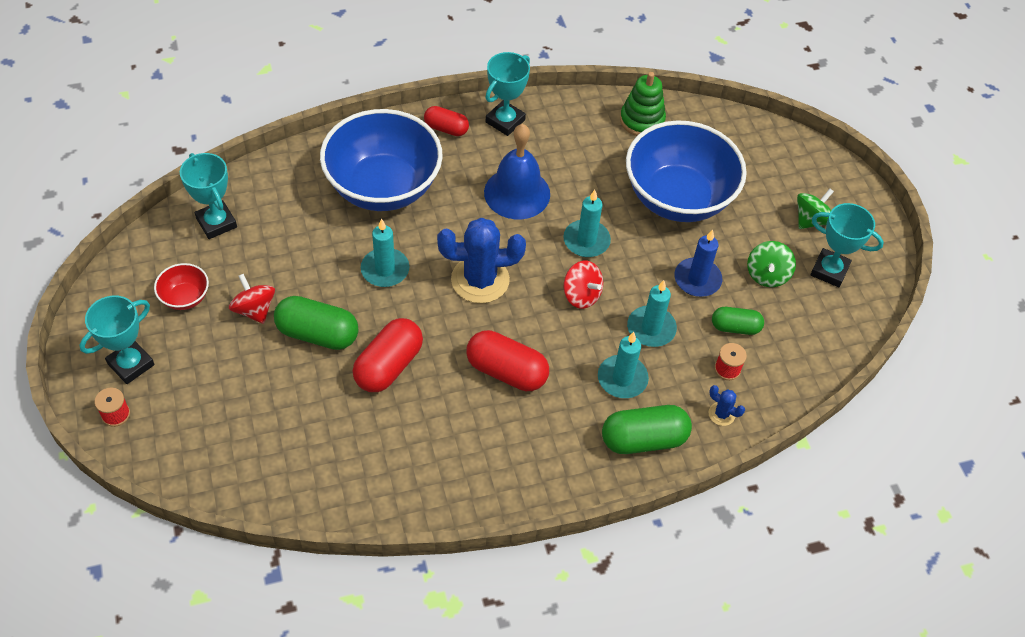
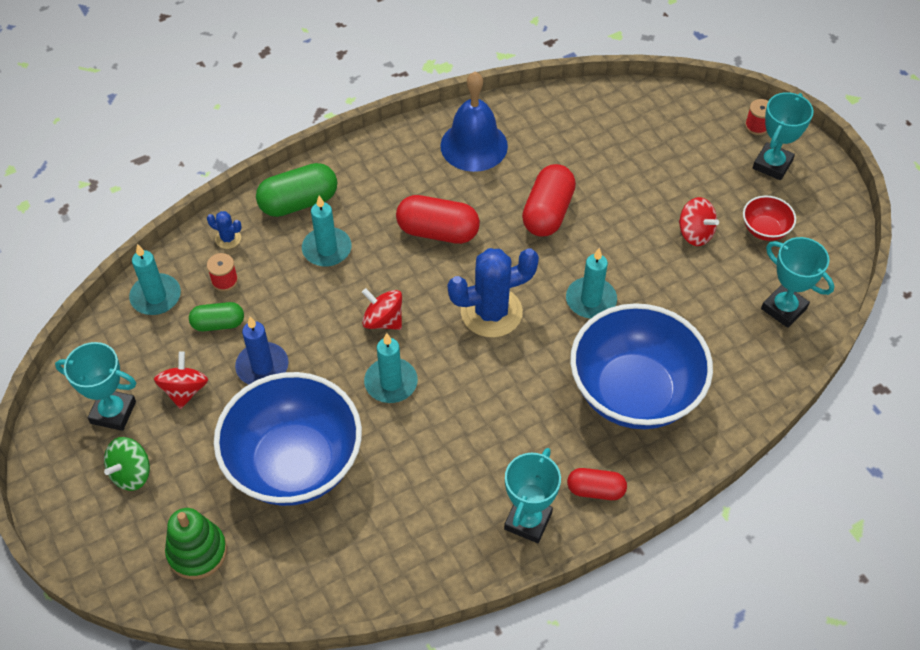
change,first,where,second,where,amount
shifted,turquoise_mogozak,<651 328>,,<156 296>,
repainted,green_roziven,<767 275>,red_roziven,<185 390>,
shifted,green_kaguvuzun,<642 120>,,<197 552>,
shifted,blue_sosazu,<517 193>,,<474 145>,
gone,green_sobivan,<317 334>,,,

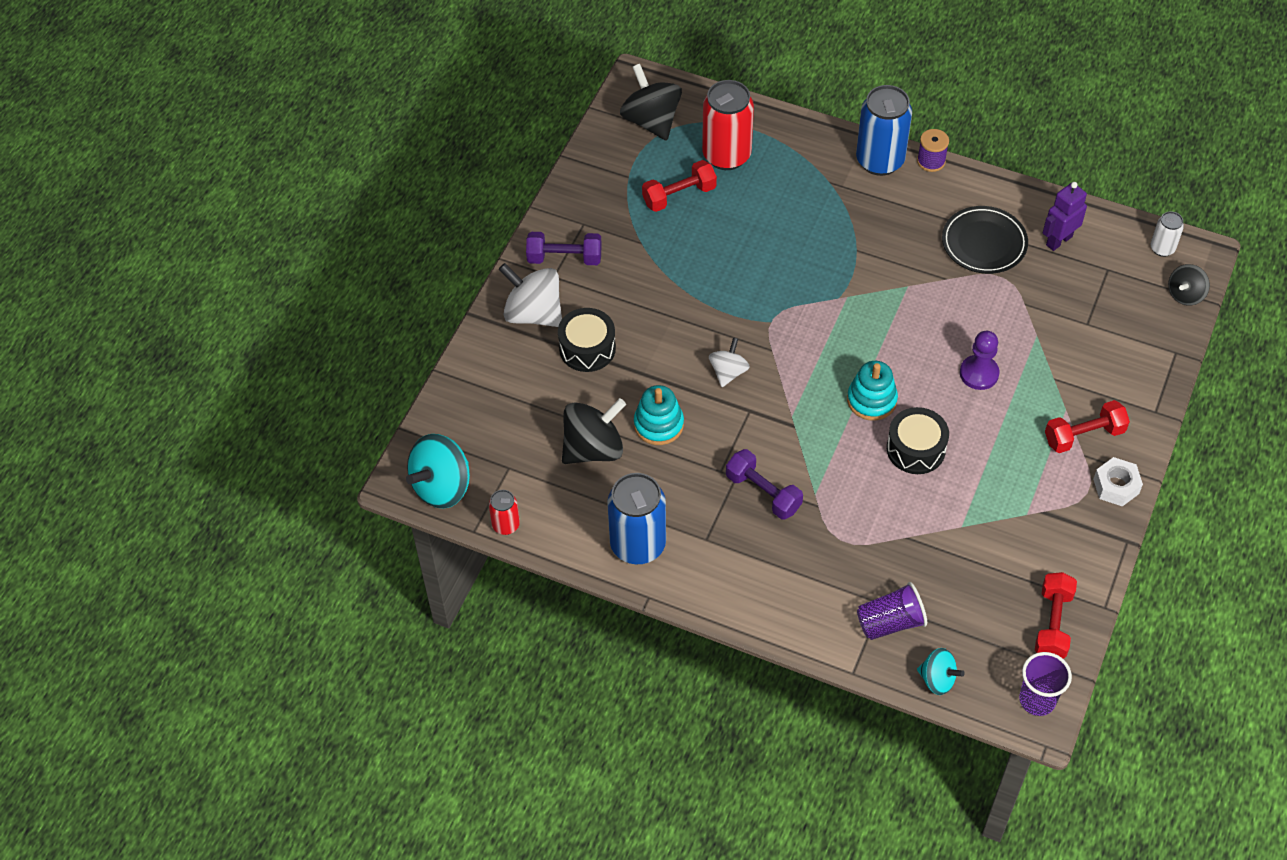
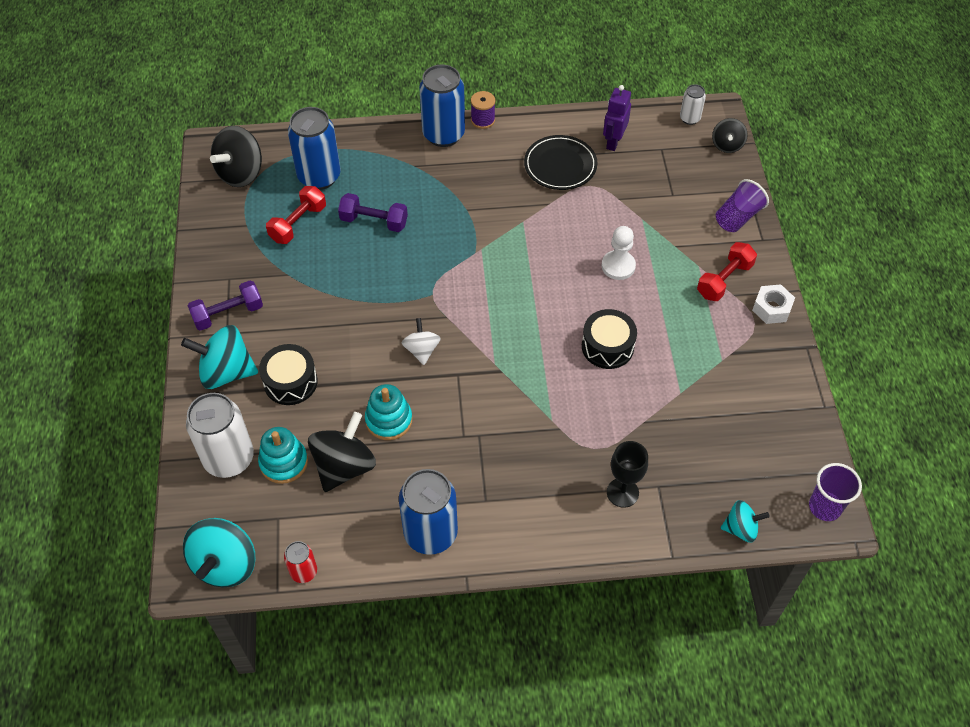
change,first,where,second,where,amount
repainted,white_roziven,<533 313>,turquoise_roziven,<226 372>,
new,,,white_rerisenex,<229 459>,
rotated,black_roziven,<651 121>,,<241 173>,90 degrees counterclockwise
shifted,turquoise_kaguvuzun,<871 400>,,<284 462>,
repainted,red_rerisenex,<726 155>,blue_rerisenex,<319 177>,
shifted,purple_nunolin,<763 493>,,<374 221>,
repainted,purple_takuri,<979 373>,white_takuri,<618 266>,
new,,,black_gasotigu,<622 492>,
shifted,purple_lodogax,<890 622>,,<737 217>,
gone,red_nunolin,<1052 624>,,,

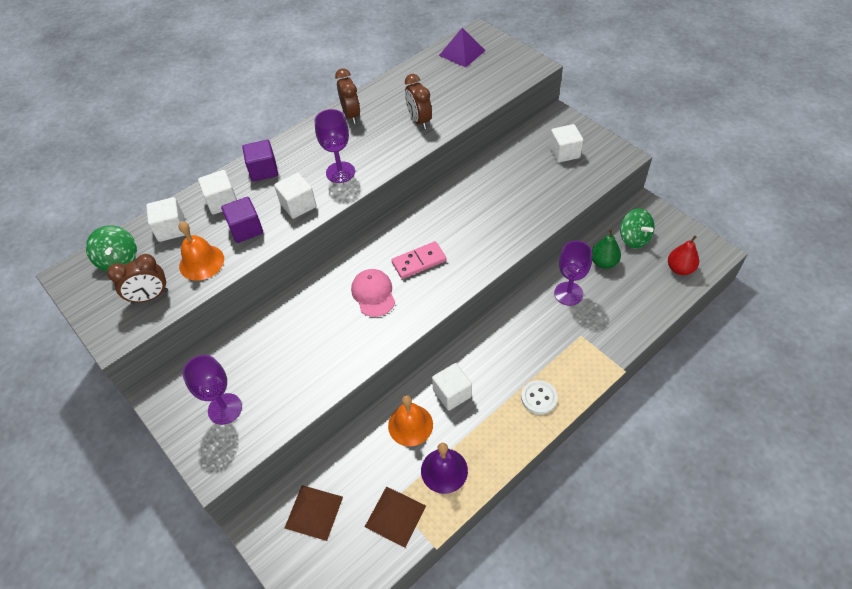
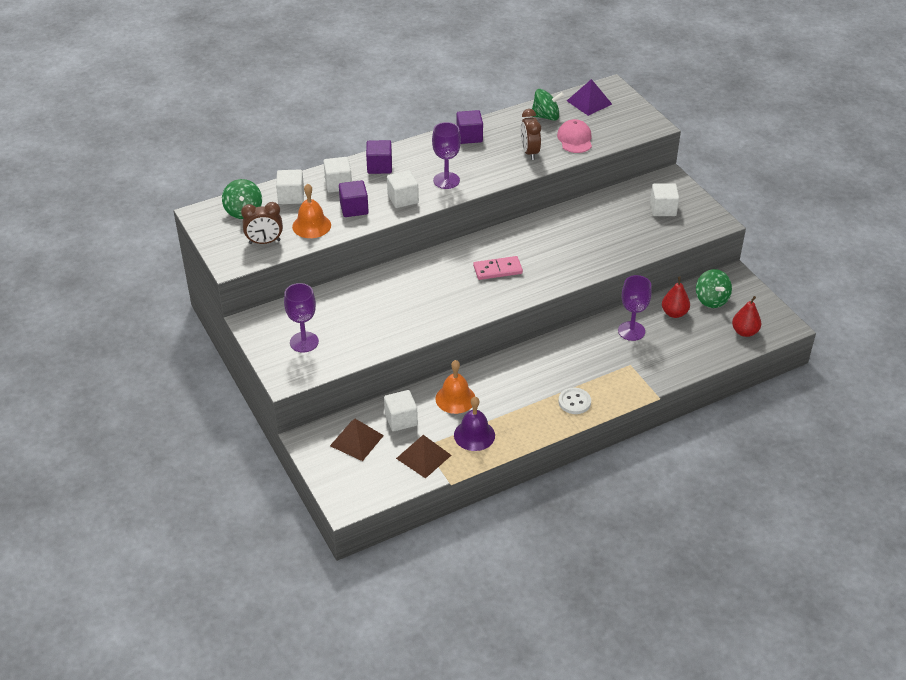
change,first,where,second,where,amount
shifted,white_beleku,<452 393>,,<401 419>,
swapped,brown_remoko,<351 115>,purple_beleku,<469 136>,
new,,,green_roziven,<546 117>,
shifted,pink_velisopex,<373 294>,,<575 139>,
repainted,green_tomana,<603 262>,red_tomana,<674 313>,

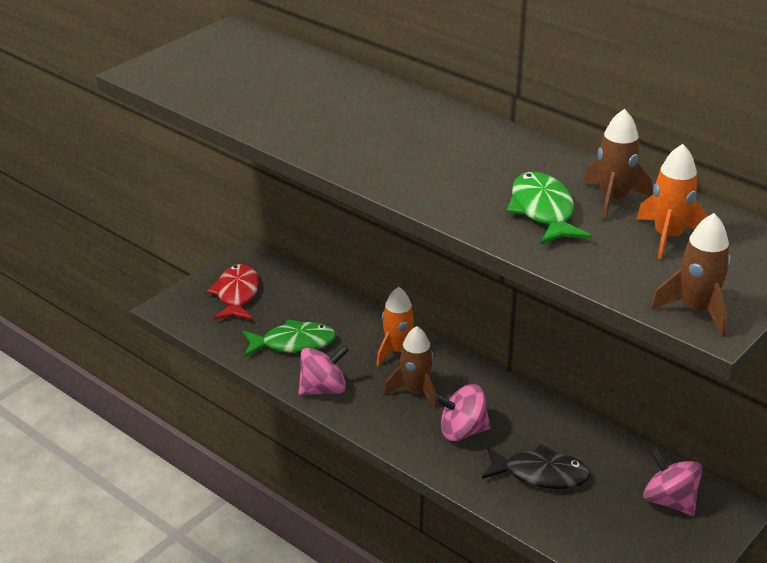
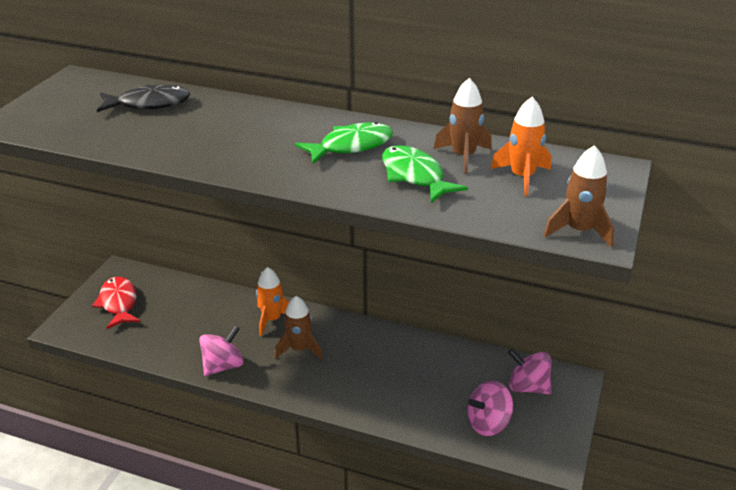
change,first,where,second,where,amount
shifted,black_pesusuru,<540 474>,,<149 104>,
shifted,green_pesusuru,<293 343>,,<351 146>,
shifted,pink_roziven,<462 431>,,<488 423>,

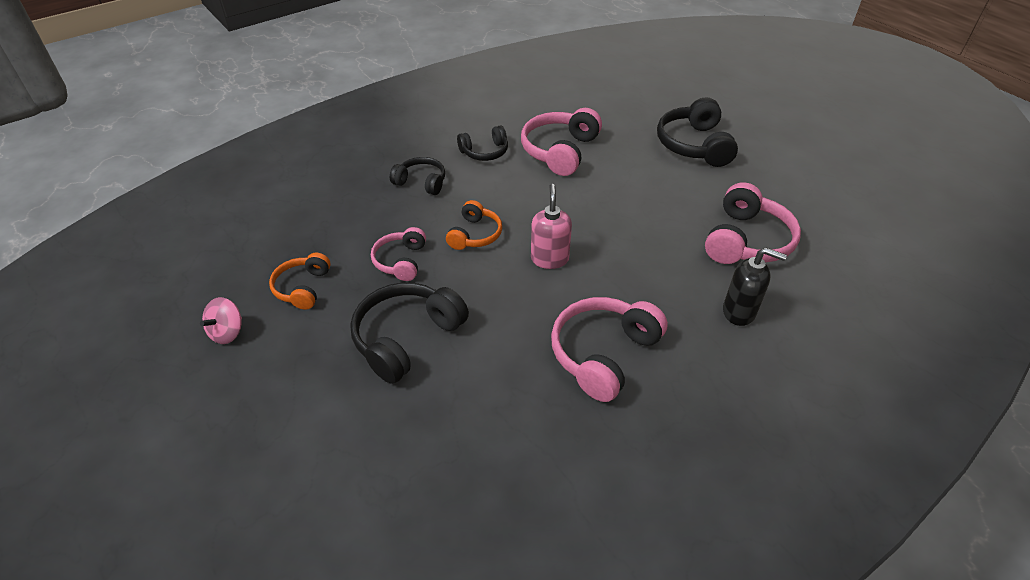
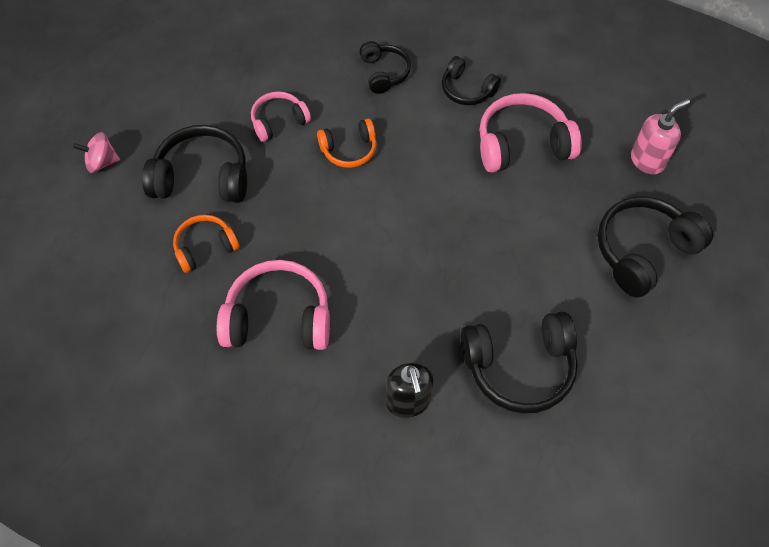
change,first,where,second,where,amount
shifted,pink_roziven,<227 332>,,<102 162>,
shifted,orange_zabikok,<302 288>,,<205 247>,
repainted,pink_zabikok,<746 241>,black_zabikok,<519 367>,
shifted,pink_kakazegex,<549 259>,,<647 161>,

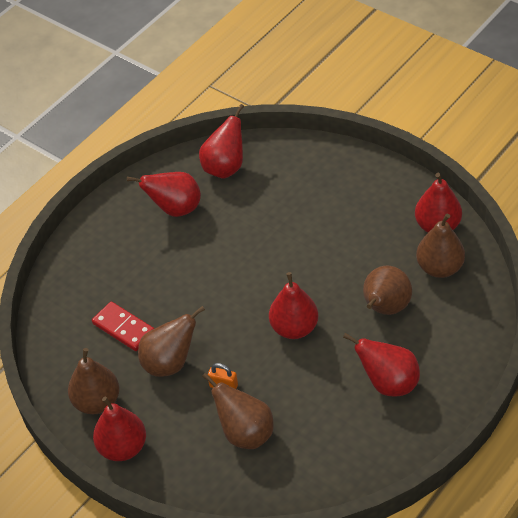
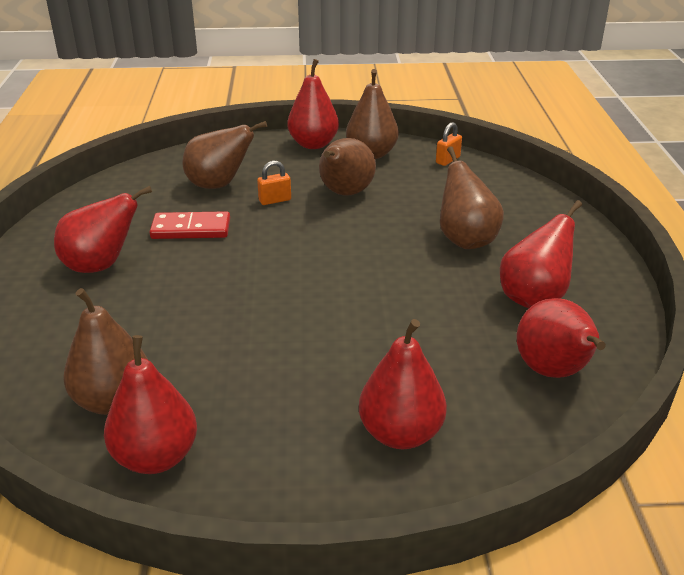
change,first,where,second,where,amount
shifted,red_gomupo,<124 328>,,<191 229>,
shifted,red_tomana,<294 328>,,<400 433>,
new,,,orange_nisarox,<448 160>,
shifted,brown_tomana,<385 308>,,<465 240>,

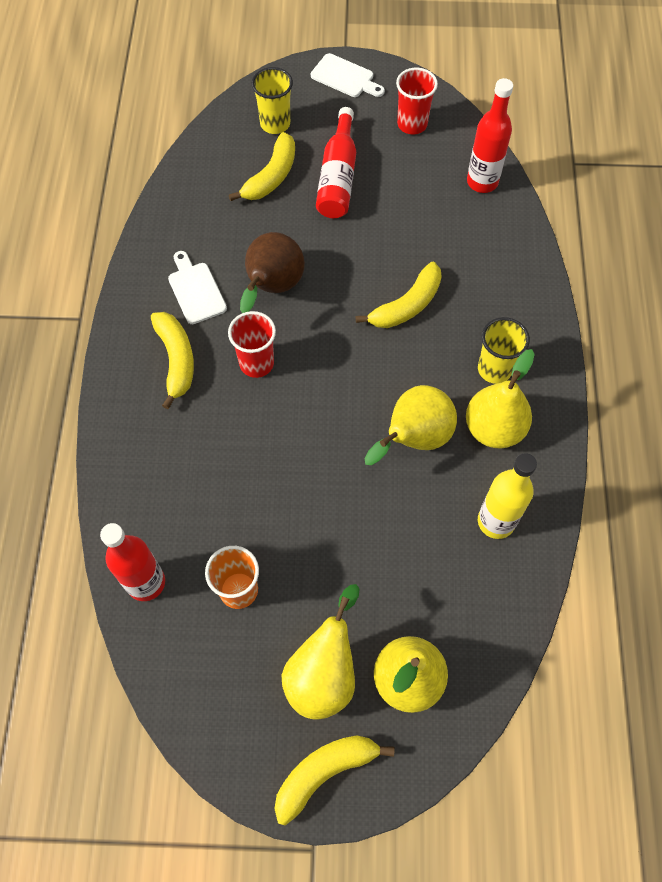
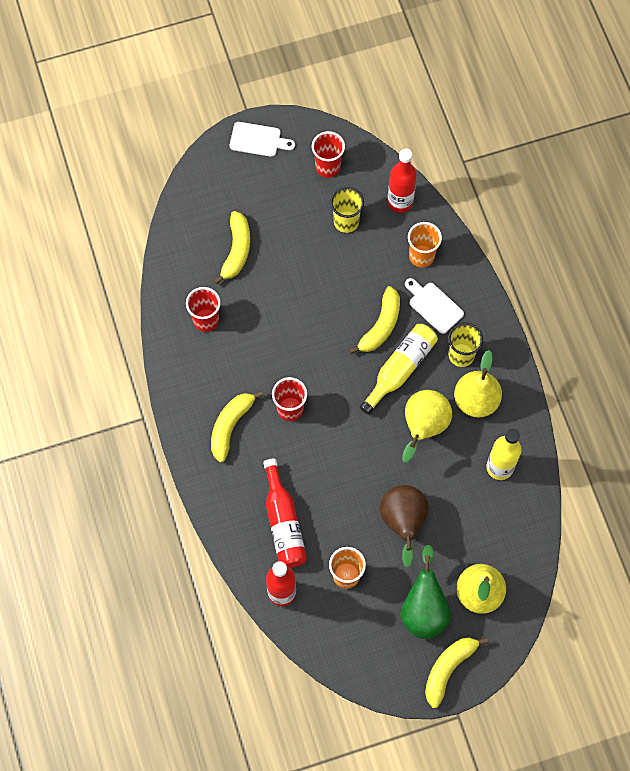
change,first,where,second,where,amount
new,,,red_lodogax,<206 320>,
rotated,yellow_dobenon,<176 360>,,<230 426>,120 degrees counterclockwise
shifted,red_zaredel,<338 177>,,<283 522>,
shifted,yellow_lodogax,<275 124>,,<346 222>,
new,,,yellow_zaredel,<400 369>,
shifted,brown_tomana,<272 288>,,<403 522>,
repainted,yellow_tomana,<323 674>,green_tomana,<424 609>,
shifted,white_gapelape,<196 290>,,<434 306>,
new,,,orange_lodogax,<421 256>,

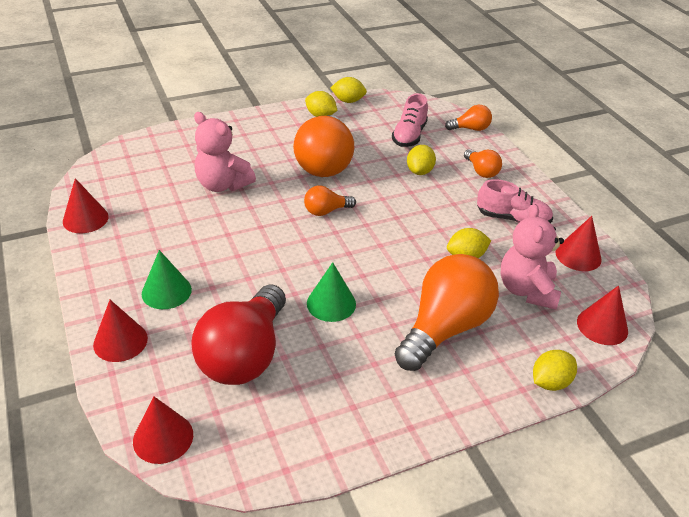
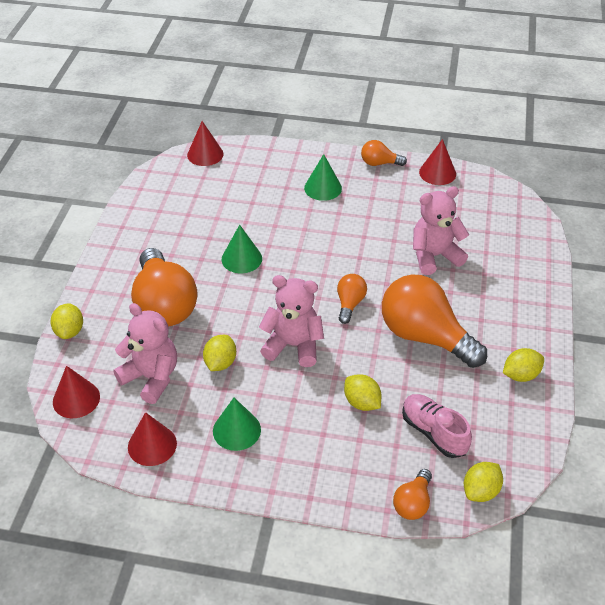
change,first,where,second,where,amount
swapped,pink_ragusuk,<512 219>,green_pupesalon,<236 430>,
new,,,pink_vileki,<293 345>,
shifted,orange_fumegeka,<481 171>,,<379 163>,
shifted,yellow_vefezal,<348 101>,,<480 491>,
gone,red_pupesalon,<120 341>,,,
gone,red_fumegeka,<244 355>,,,

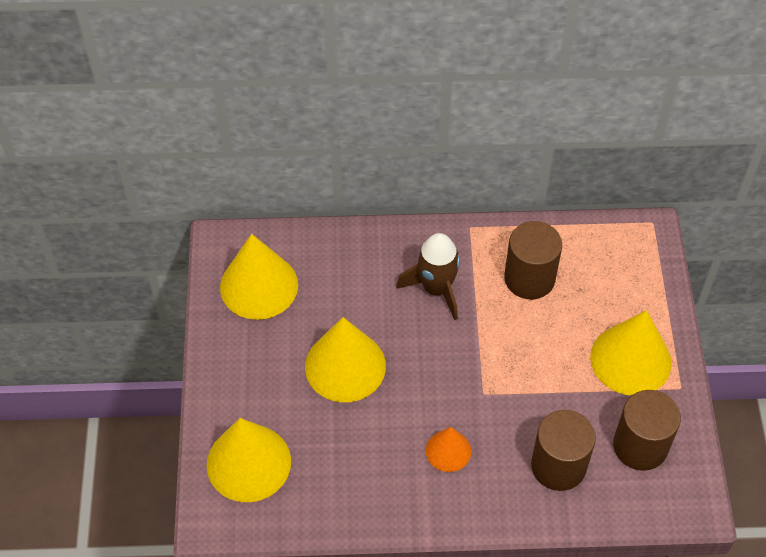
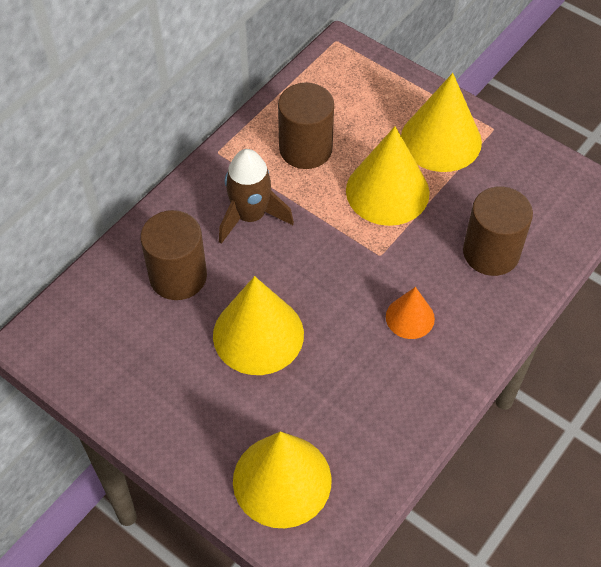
change,first,where,second,where,amount
shifted,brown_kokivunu,<640 446>,,<178 276>,
shifted,yellow_pupesalon,<259 286>,,<387 191>,

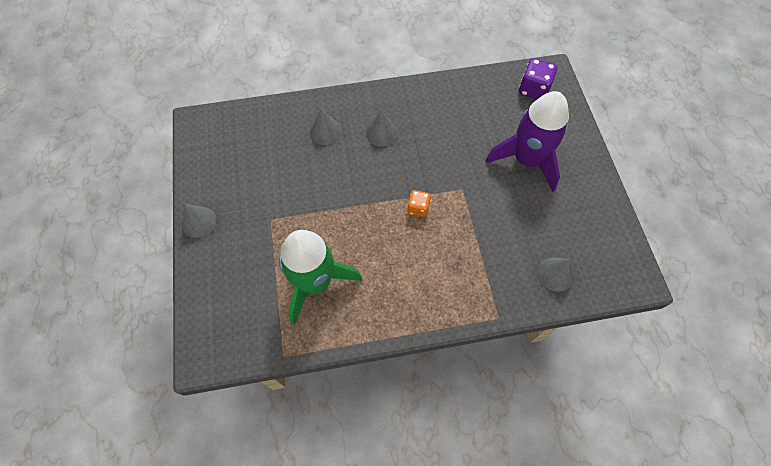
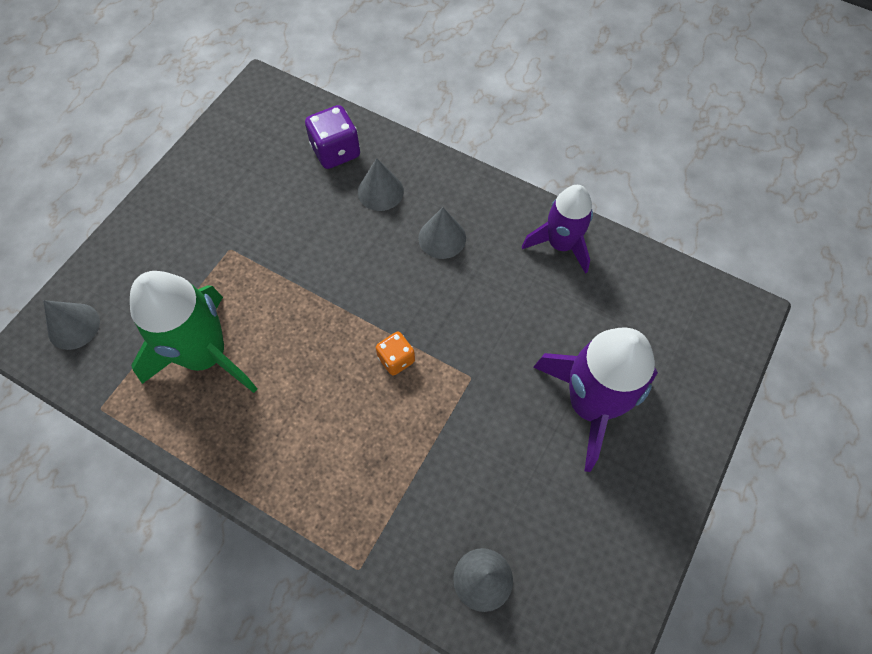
change,first,where,second,where,amount
shifted,grey_pupesalon,<199 222>,,<73 326>,
shifted,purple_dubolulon,<533 89>,,<336 151>,
new,,,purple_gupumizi,<560 244>,

